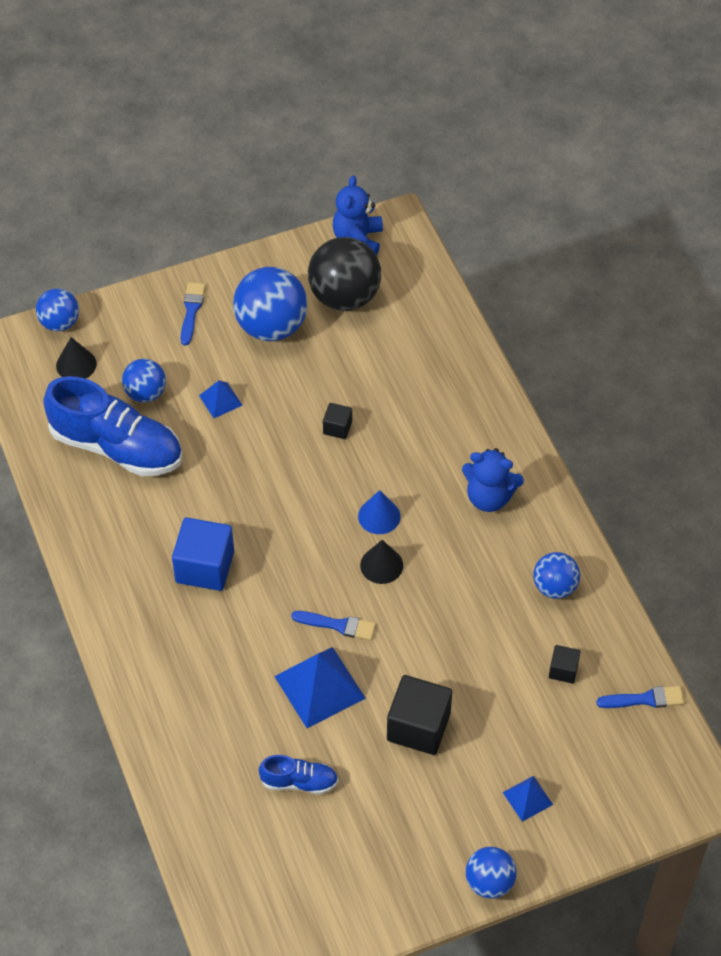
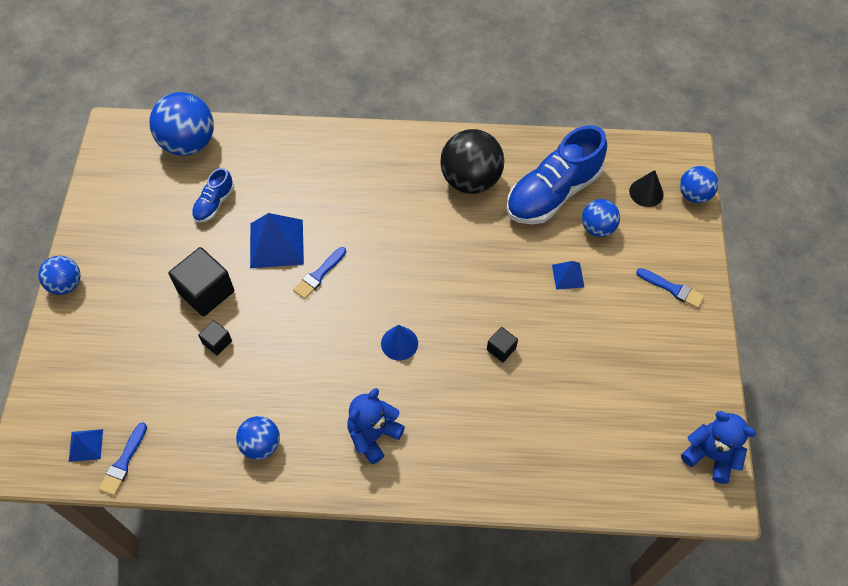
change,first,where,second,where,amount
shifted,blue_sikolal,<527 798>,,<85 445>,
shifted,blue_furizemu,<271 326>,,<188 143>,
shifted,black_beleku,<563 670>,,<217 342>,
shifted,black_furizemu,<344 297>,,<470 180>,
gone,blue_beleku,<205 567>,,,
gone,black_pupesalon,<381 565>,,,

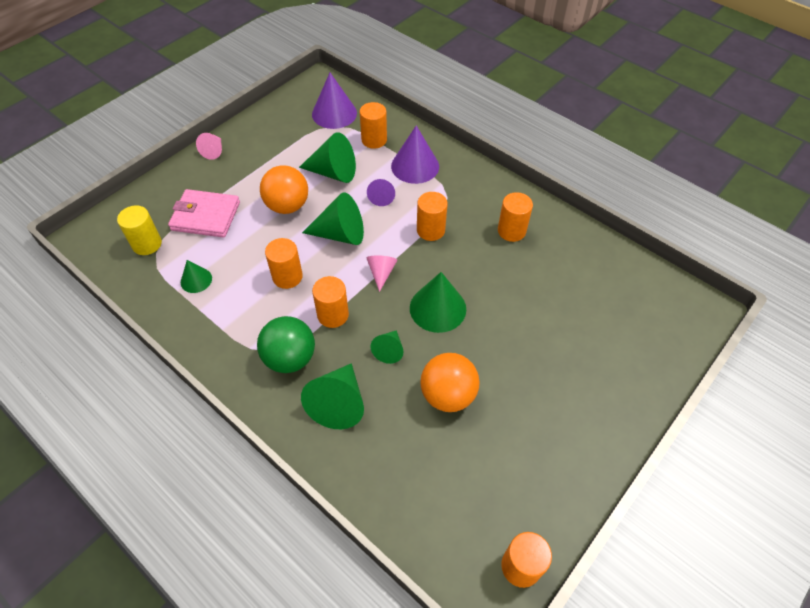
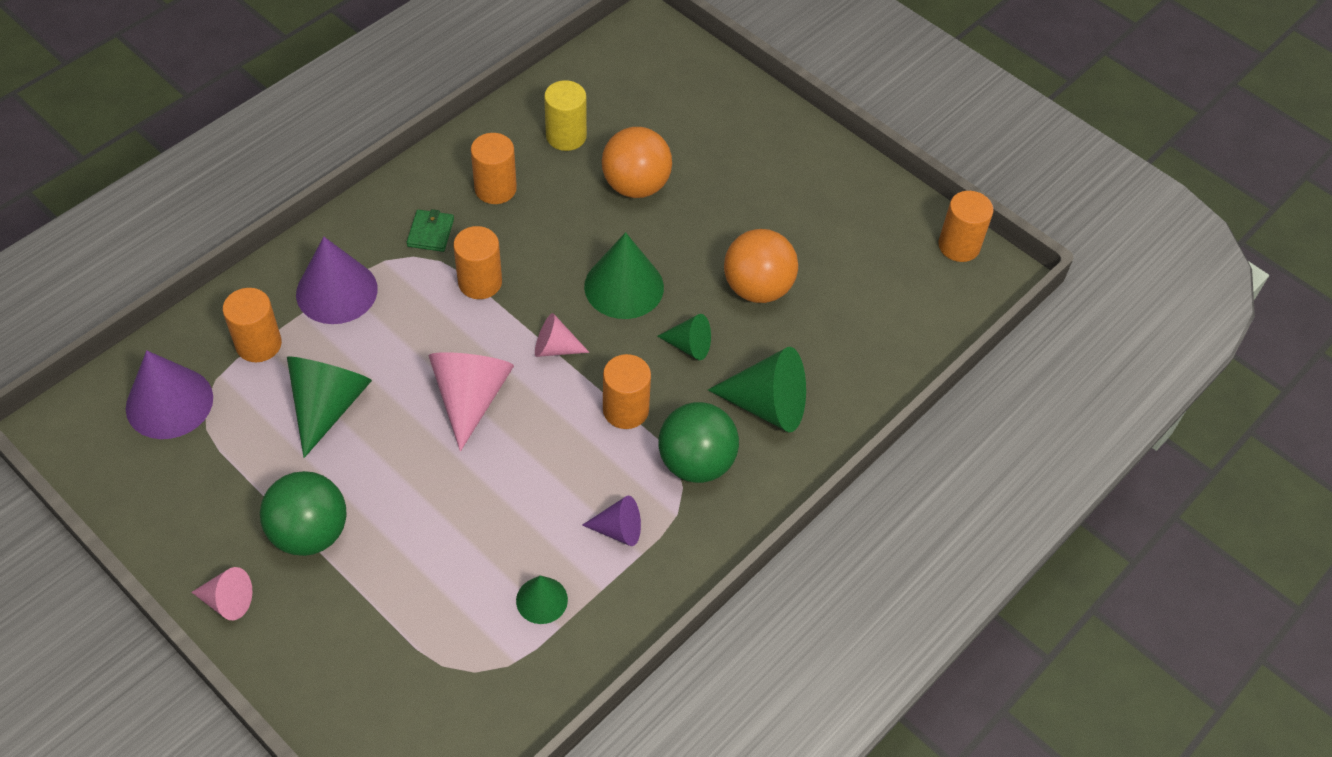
change,first,where,second,where,amount
new,,,green_furizemu,<310 533>,
new,,,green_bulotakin,<430 233>,
repainted,green_pupesalon,<340 234>,pink_pupesalon,<470 398>,
shifted,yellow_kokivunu,<147 244>,,<566 136>,
shifted,purple_pupesalon,<381 197>,,<618 530>,
shifted,orange_furizemu,<287 206>,,<636 186>,
gone,pink_bulotakin,<206 216>,,,
gone,orange_kokivunu,<287 277>,,,

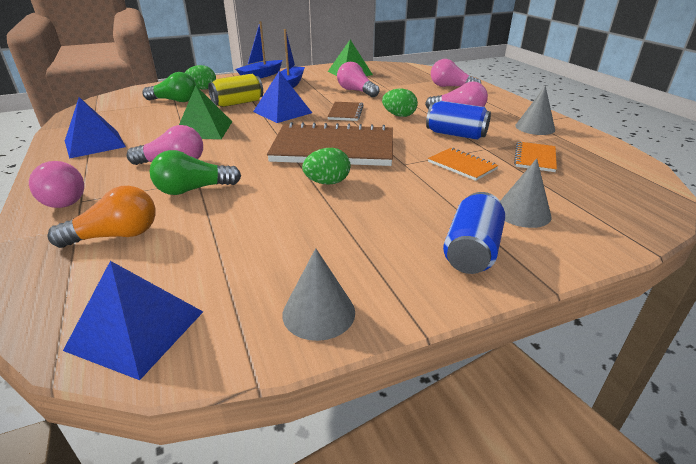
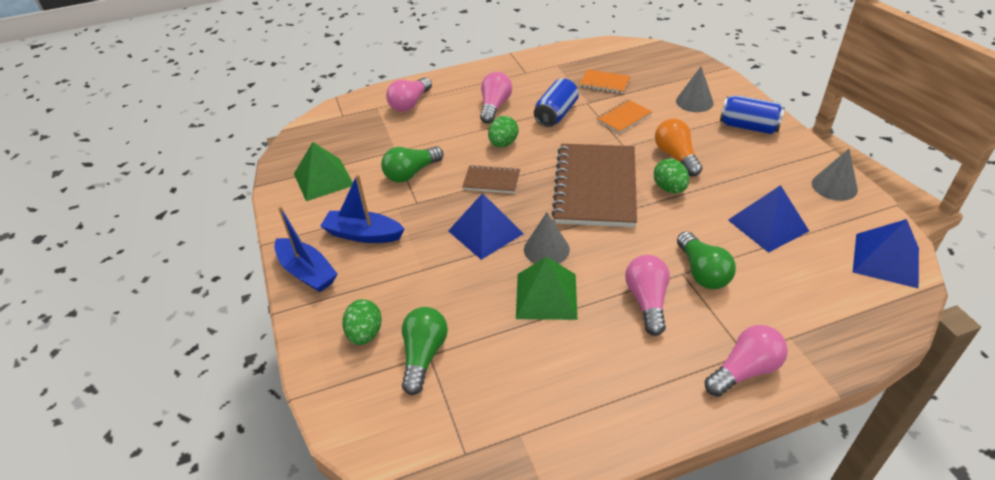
change,first,where,second,where,amount
repainted,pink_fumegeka,<356 91>,green_fumegeka,<411 173>,
shifted,grey_pupesalon,<535 127>,,<546 249>,
shifted,orange_fumegeka,<116 236>,,<676 156>,
shifted,blue_sikolal,<94 143>,,<768 225>,
gone,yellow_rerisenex,<238 103>,,,

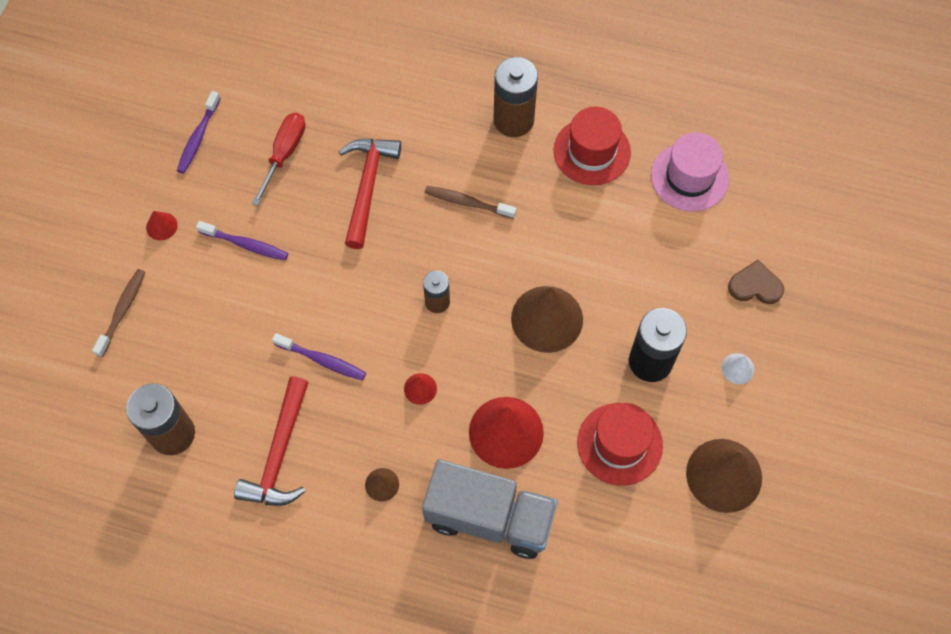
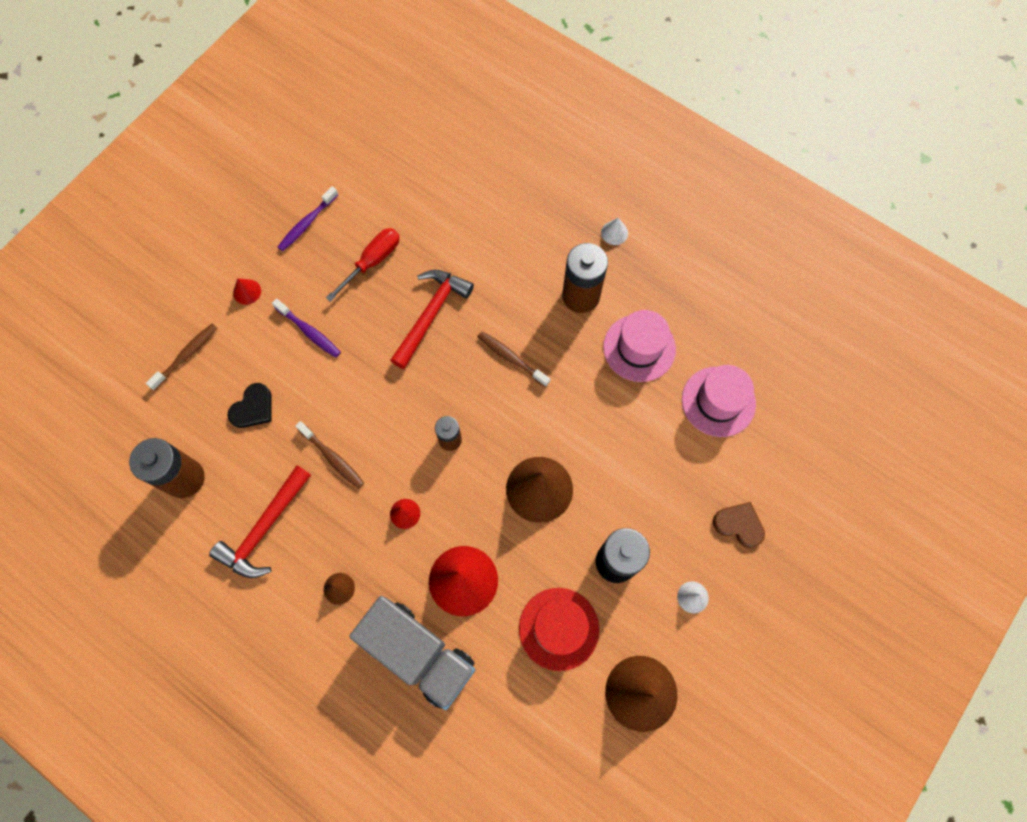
change,first,where,second,where,amount
new,,,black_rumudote,<253 408>,
repainted,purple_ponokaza,<322 360>,brown_ponokaza,<332 458>,
new,,,white_pupesalon,<614 233>,
repainted,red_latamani,<592 151>,pink_latamani,<639 348>,

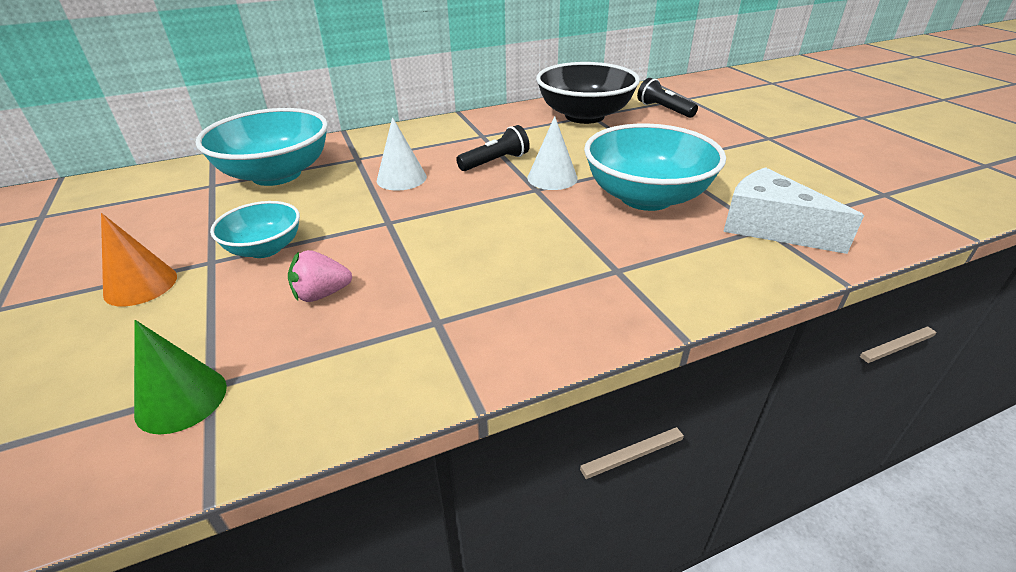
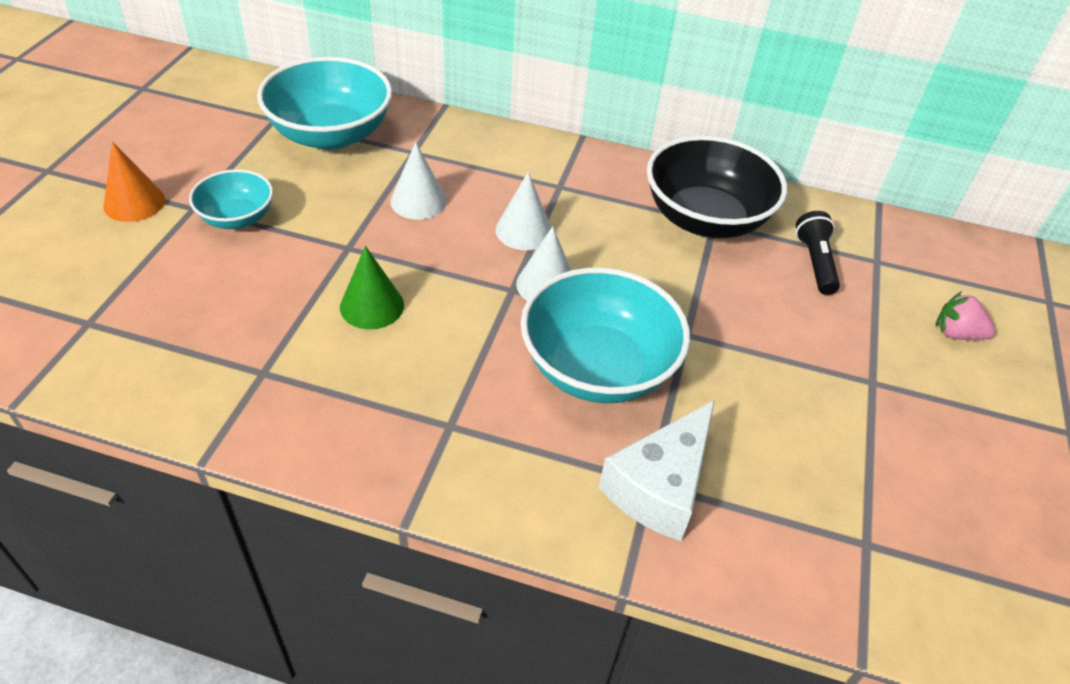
change,first,where,second,where,amount
shifted,green_pupesalon,<181 399>,,<372 306>,
swapped,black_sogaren,<495 162>,white_pupesalon,<524 230>,
rotated,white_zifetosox,<770 227>,,<660 486>,135 degrees counterclockwise
shifted,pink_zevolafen,<321 294>,,<956 334>,

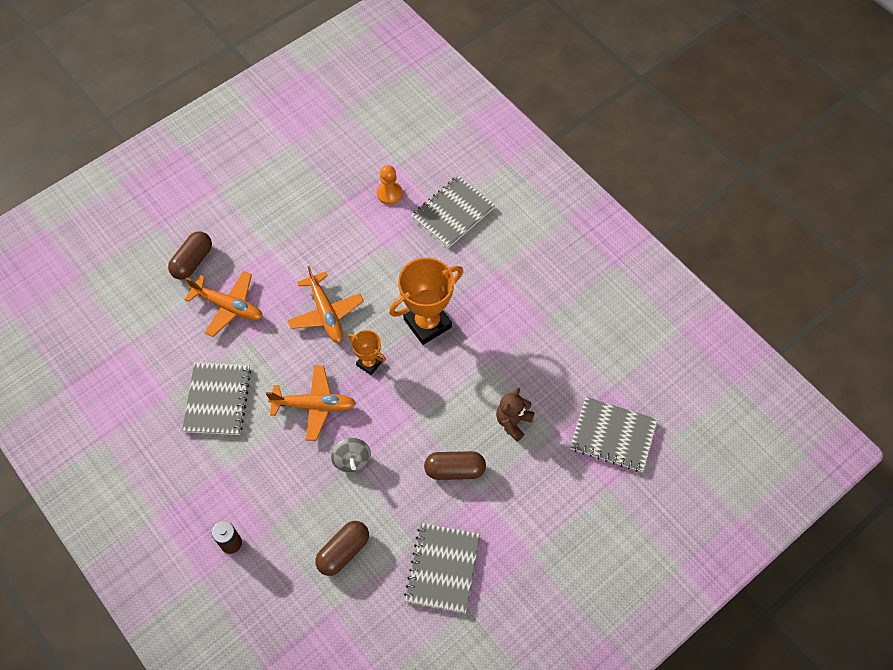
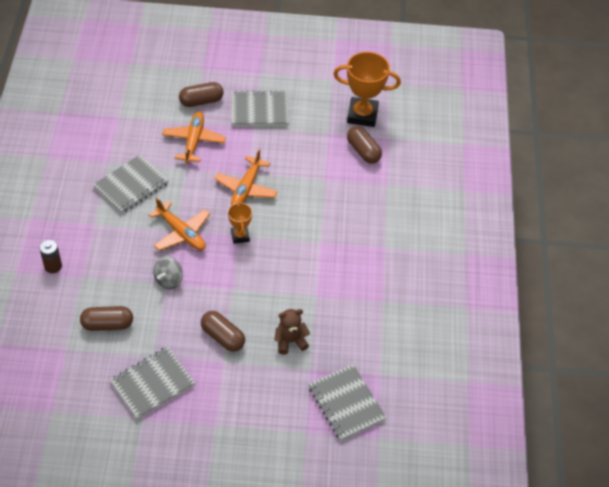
change,first,where,second,where,amount
rotated,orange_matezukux,<228 306>,,<194 141>,150 degrees counterclockwise
shifted,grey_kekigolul,<452 213>,,<259 110>,
shifted,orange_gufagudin,<427 323>,,<362 115>,
swapped,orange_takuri,<389 193>,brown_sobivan,<363 151>,

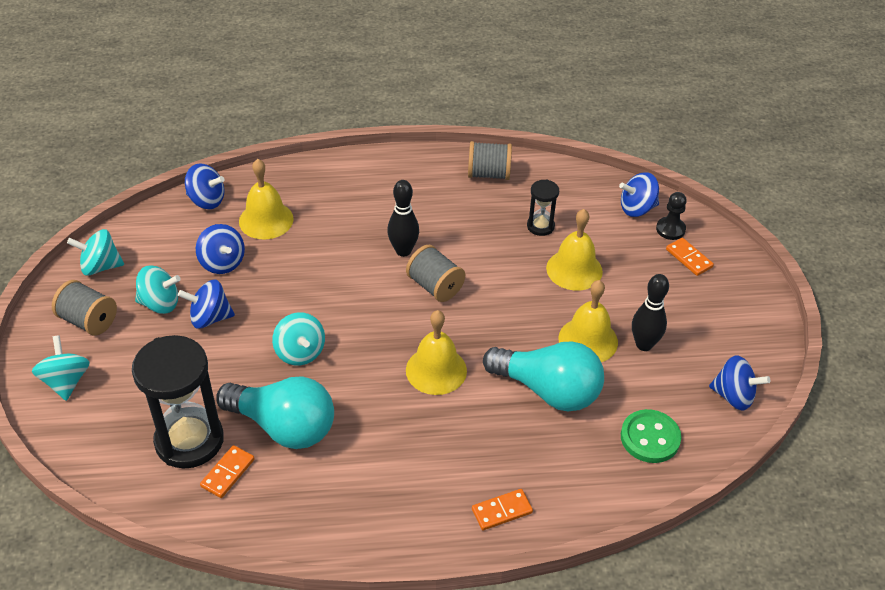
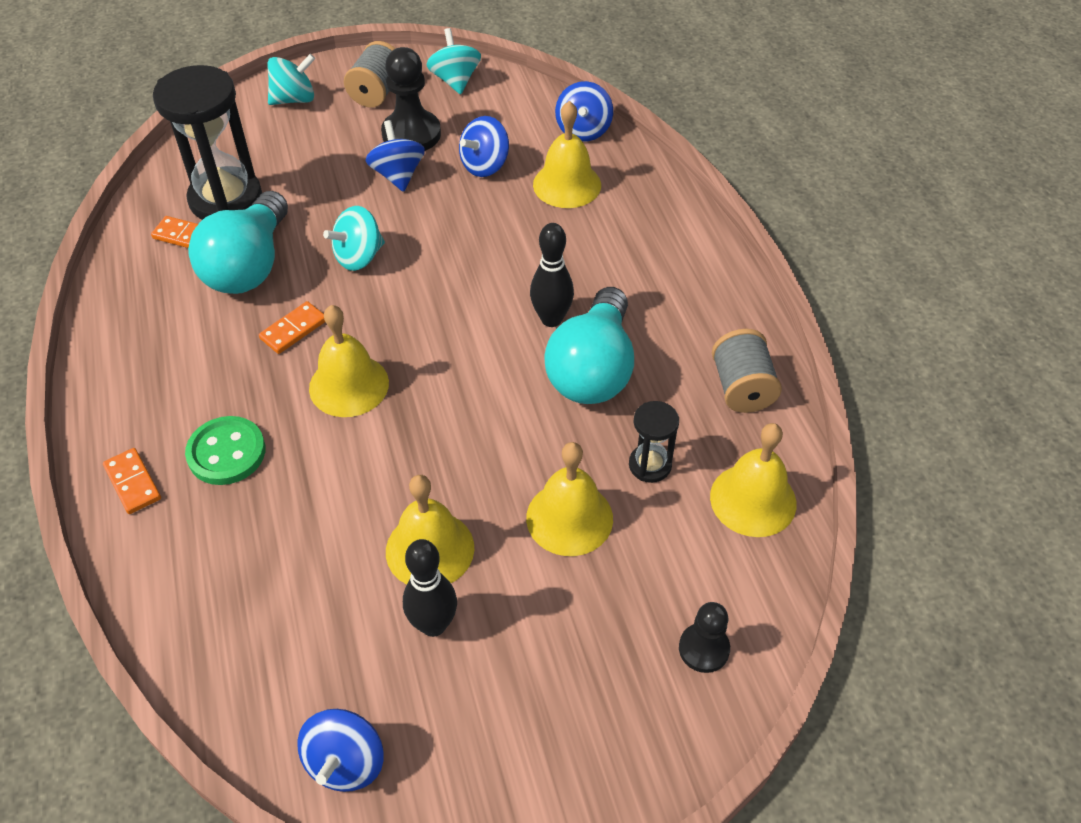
change,first,where,second,where,amount
shifted,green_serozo,<650 438>,,<226 452>,
shifted,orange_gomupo,<689 258>,,<293 329>,
swapped,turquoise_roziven,<160 303>,black_takuri,<411 134>,
shifted,turquoise_fumegeka,<548 390>,,<593 369>,
new,,,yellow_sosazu,<753 500>,
gone,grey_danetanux,<435 286>,,,
gone,blue_roziven,<637 208>,,,

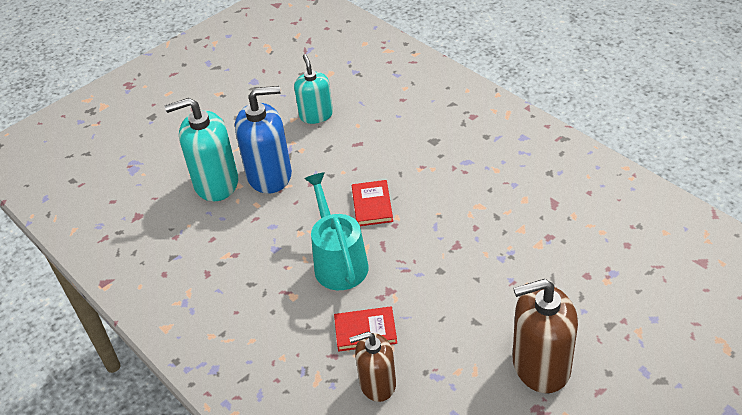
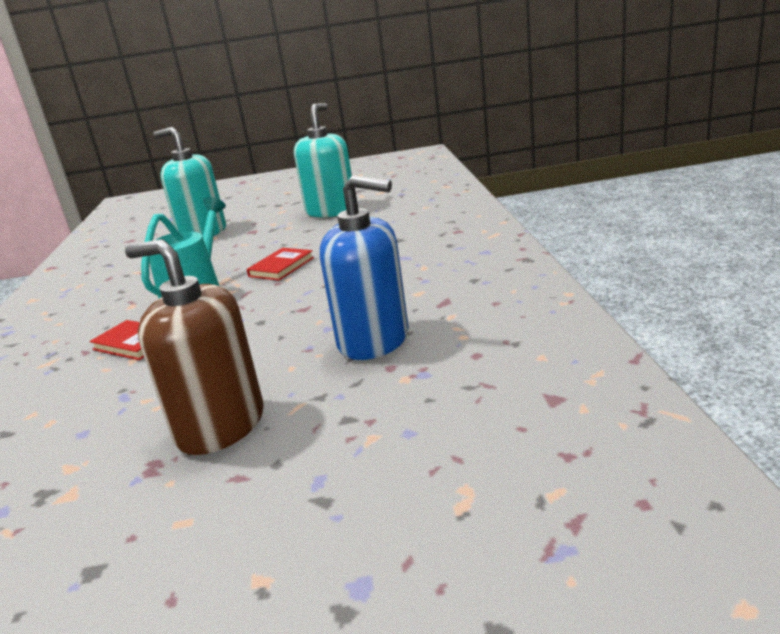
change,first,where,second,where,amount
scaled,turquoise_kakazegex,<316 115>,,<331 211>,x1.55
shifted,blue_kakazegex,<269 175>,,<374 340>,
gone,brown_kakazegex,<377 384>,,,

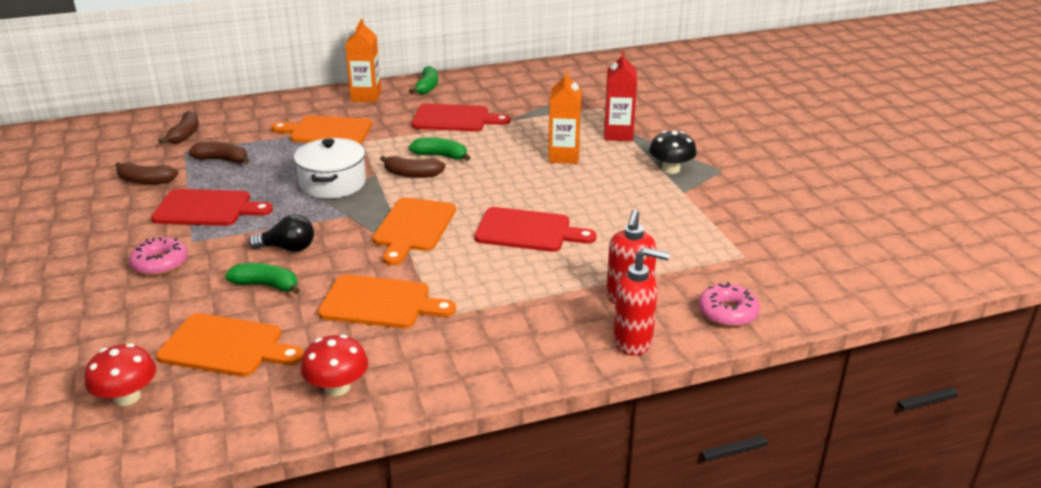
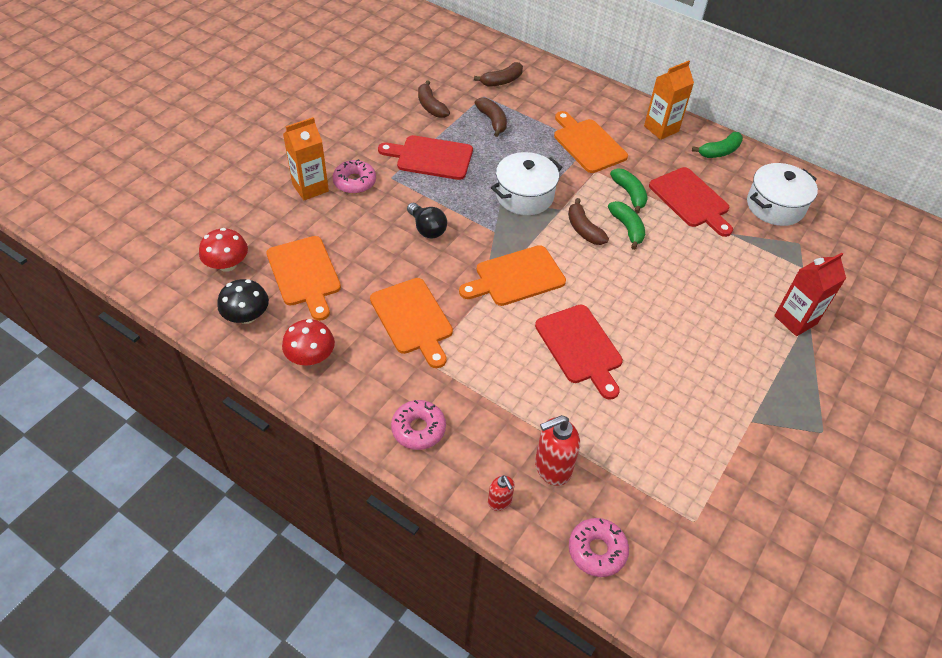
change,first,where,second,where,amount
shifted,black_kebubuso,<671 169>,,<247 316>,
shifted,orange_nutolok,<564 156>,,<310 187>,
rotated,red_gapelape,<207 209>,,<431 157>,135 degrees clockwise
new,,,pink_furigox,<418 429>,
scaled,red_kakazegex,<633 342>,,<499 502>,x0.56
shifted,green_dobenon,<266 285>,,<629 194>,
new,,,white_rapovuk,<775 206>,

